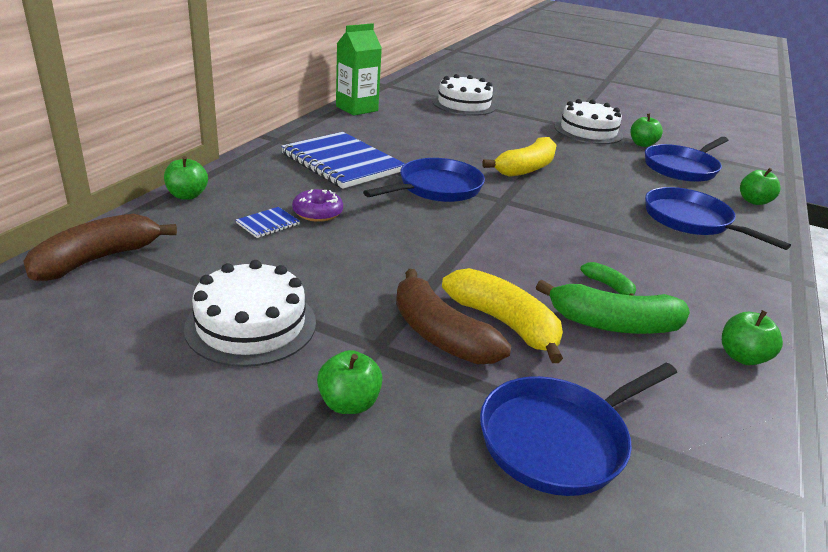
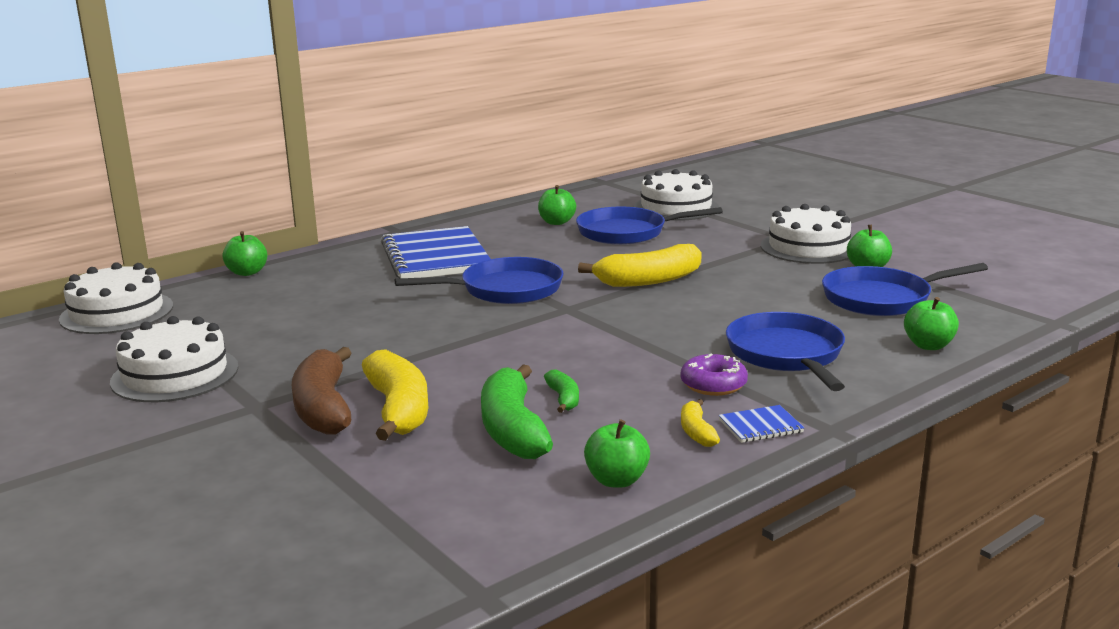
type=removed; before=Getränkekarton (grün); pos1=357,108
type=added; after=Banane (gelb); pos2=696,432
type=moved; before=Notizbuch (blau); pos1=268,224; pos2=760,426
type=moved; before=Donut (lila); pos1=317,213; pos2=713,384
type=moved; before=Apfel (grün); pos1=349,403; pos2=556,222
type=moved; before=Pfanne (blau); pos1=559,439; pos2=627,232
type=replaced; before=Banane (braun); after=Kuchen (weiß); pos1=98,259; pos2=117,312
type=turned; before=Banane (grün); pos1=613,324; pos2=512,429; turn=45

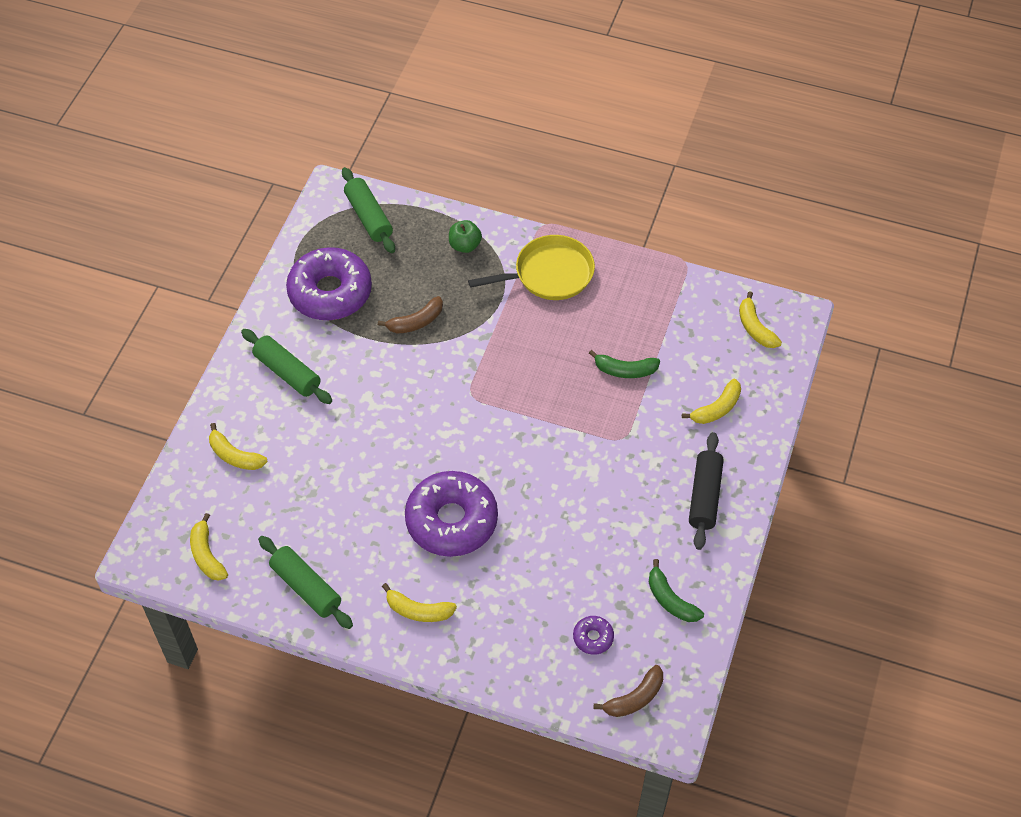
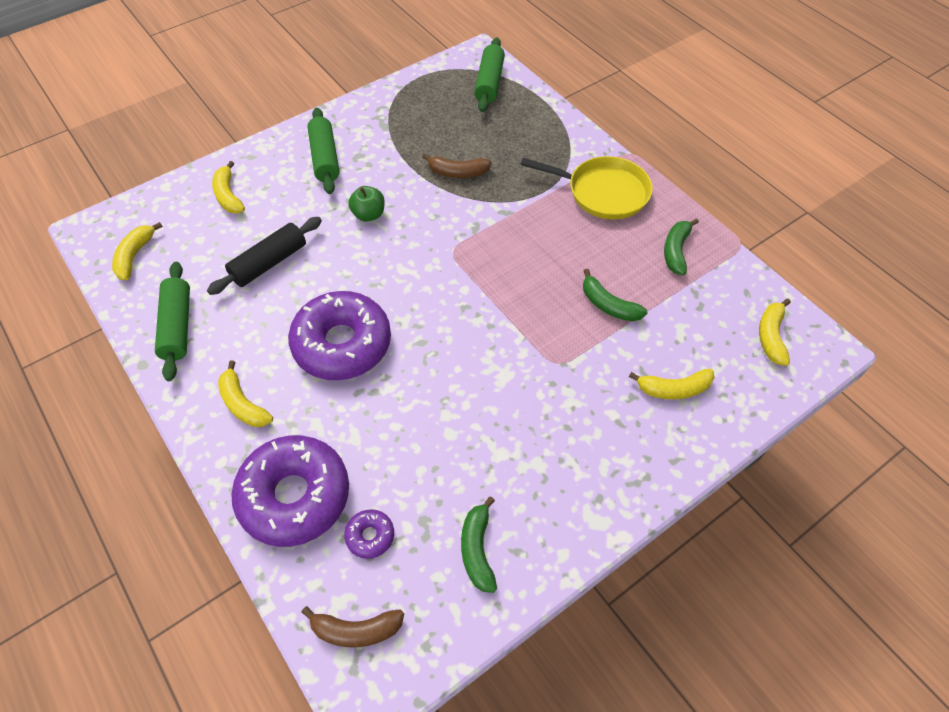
type=added; after=Banane (grün); pos2=676,251
type=moved; before=Donut (lila); pos1=330,292; pos2=294,496
type=moved; before=Apfel (grün); pos1=465,245; pos2=369,214
type=moved; before=Nudelholz (schwarz); pos1=704,496; pos2=269,263

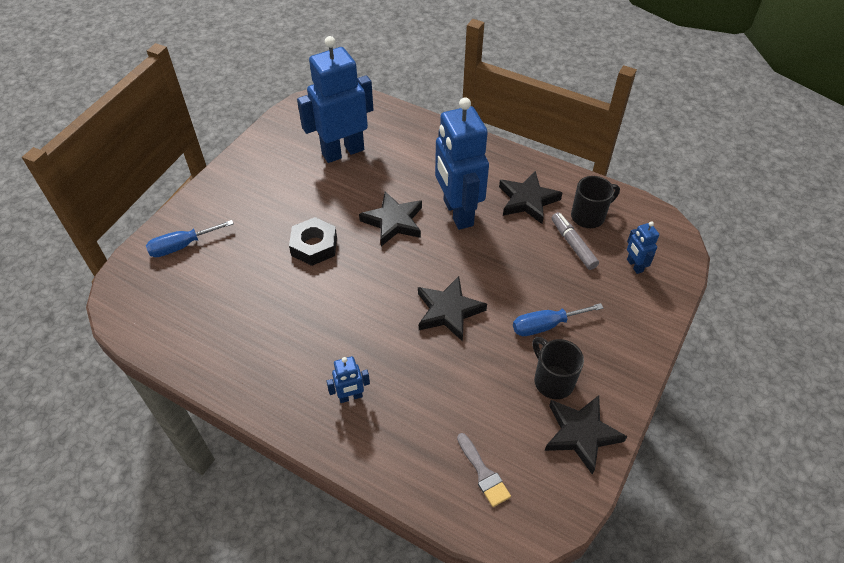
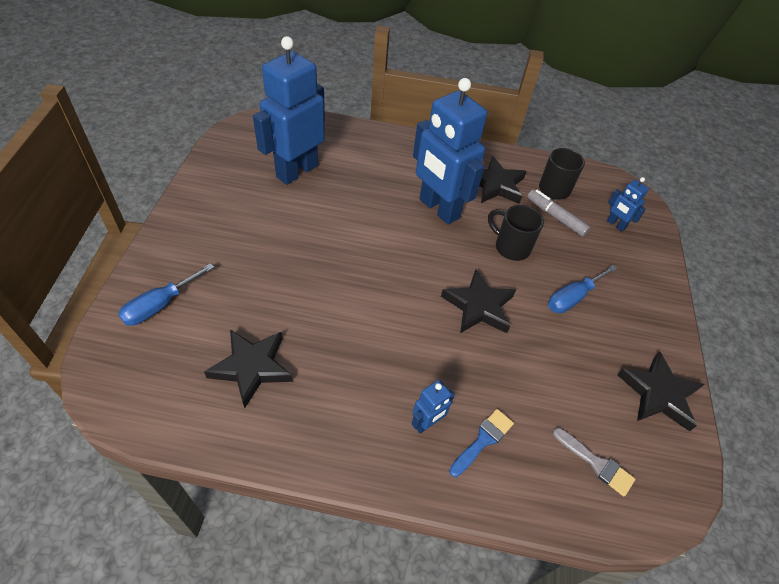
type=removed; before=Sechskantmutter (schwarz); pos1=314,246
type=added; after=Pinsel (blau); pos2=483,440
type=moved; before=Stern (schwarz); pos1=393,221; pos2=252,367
type=moved; before=Tasse (schwarz); pos1=552,380; pos2=511,247

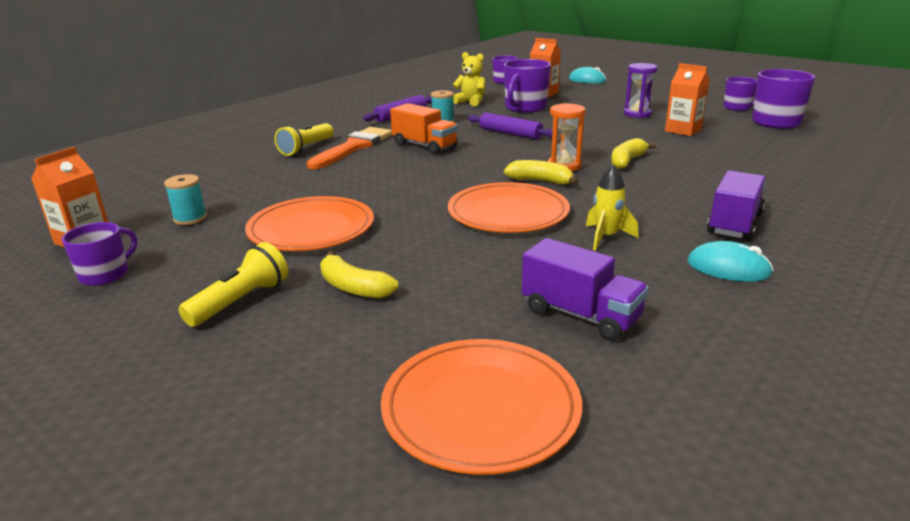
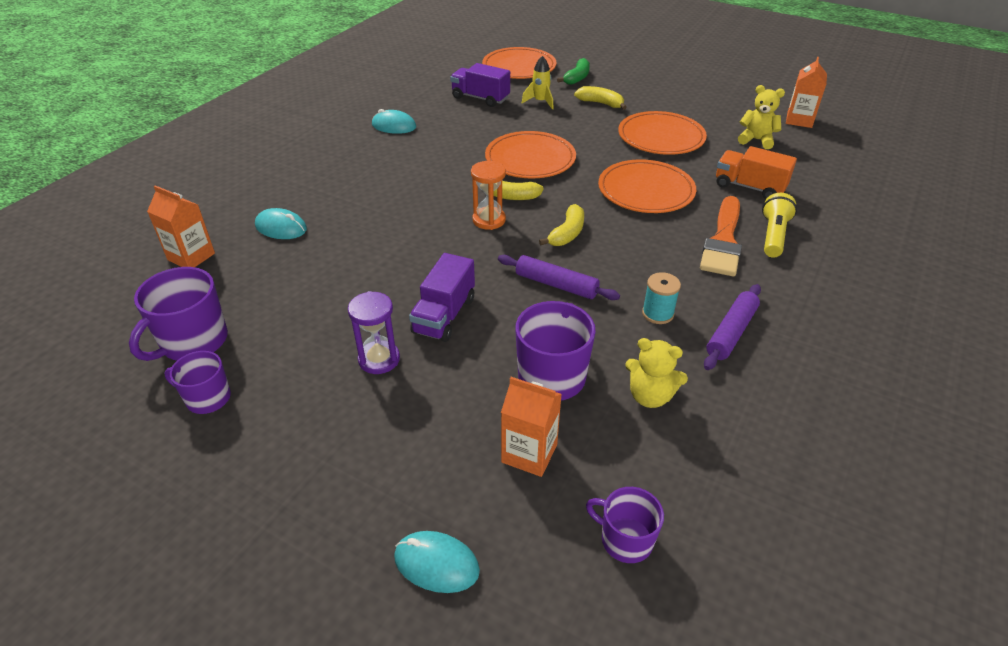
type=removed; before=Tasse (lila); pos1=105,274
type=removed; before=Taschenlampe (gelb); pos1=241,301
type=added; after=Computermaus (türkis); pos2=281,228
type=added; after=Banane (grün); pos2=577,78
type=added; after=Teller (orange); pos2=646,190
type=moved; before=Lastwagen (orange); pos1=424,146; pos2=749,187
type=moved; before=Rakete (gelb); pos1=606,237; pos2=540,102
type=moved; before=Banane (gelb); pos1=627,161; pos2=567,233
type=moved; before=Getränkekarton (orange); pos1=683,130; pos2=191,257
type=moved; before=Lastwagen (lila); pos1=734,224; pos2=444,315
type=replaced; before=Garnrolle (türkis); after=Teddybär (gelb); pos1=190,218; pos2=756,140

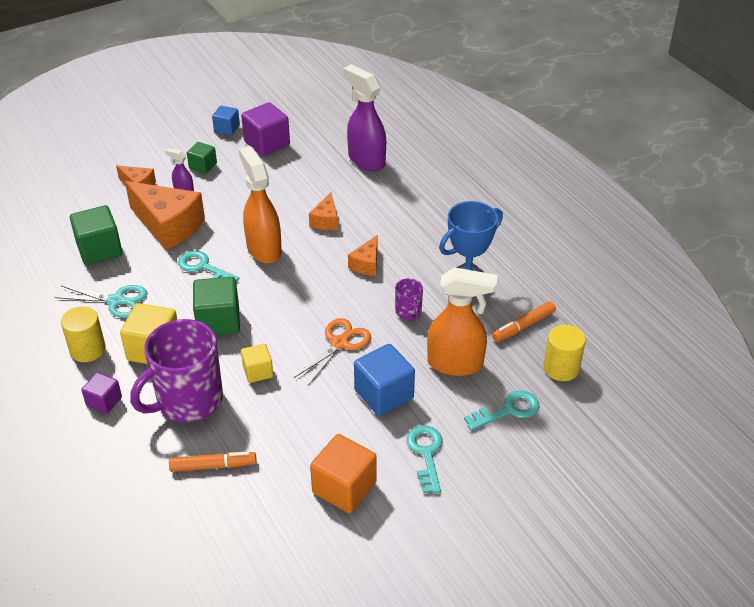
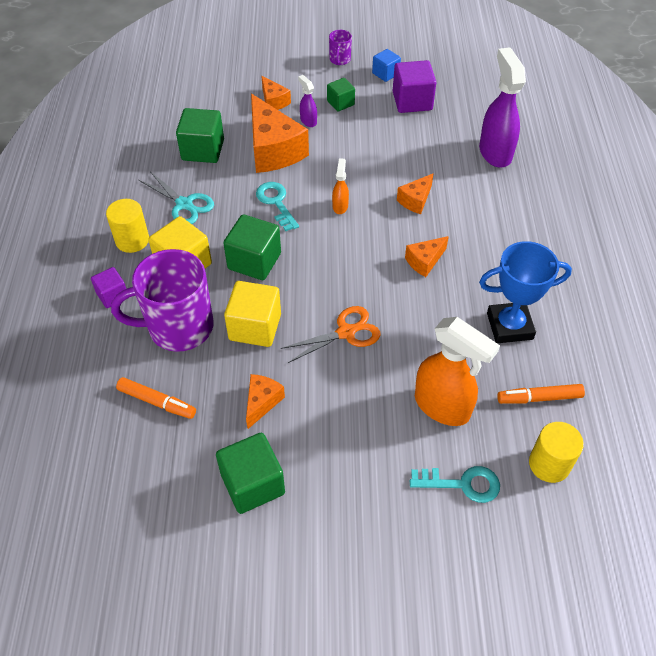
type=removed; before=Kubus (blau); pos1=384,394
type=removed; before=Schlüssel (türkis); pos1=426,454
type=added; after=Käse (orange); pos2=262,402
type=moved; before=Tasse (lila); pos1=408,312; pos2=339,60
type=recoloured; before=Kubus (orange); after=Kubus (grün); pos1=344,488; pos2=252,484
type=resized; before=Sprühflasche (orange); pos1=263,249; pos2=340,206; scale=0.47
type=resized; before=Kubus (gelb); pos1=258,372; pos2=255,327; scale=1.69

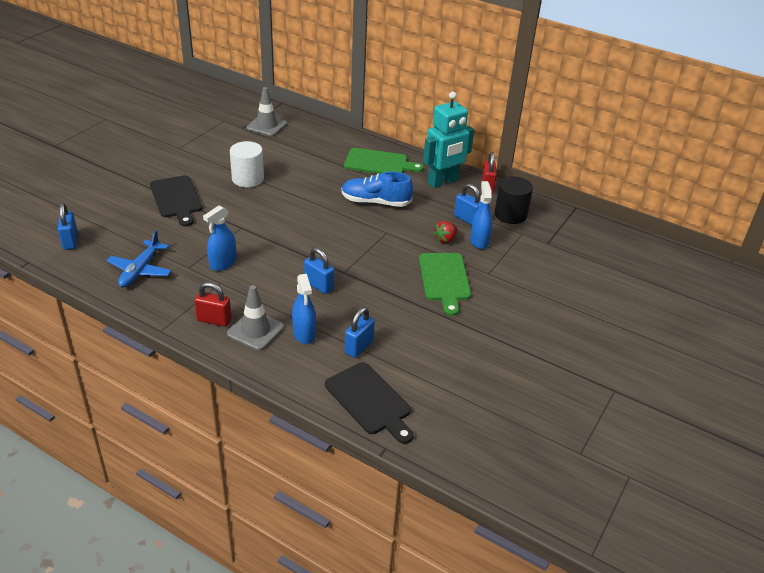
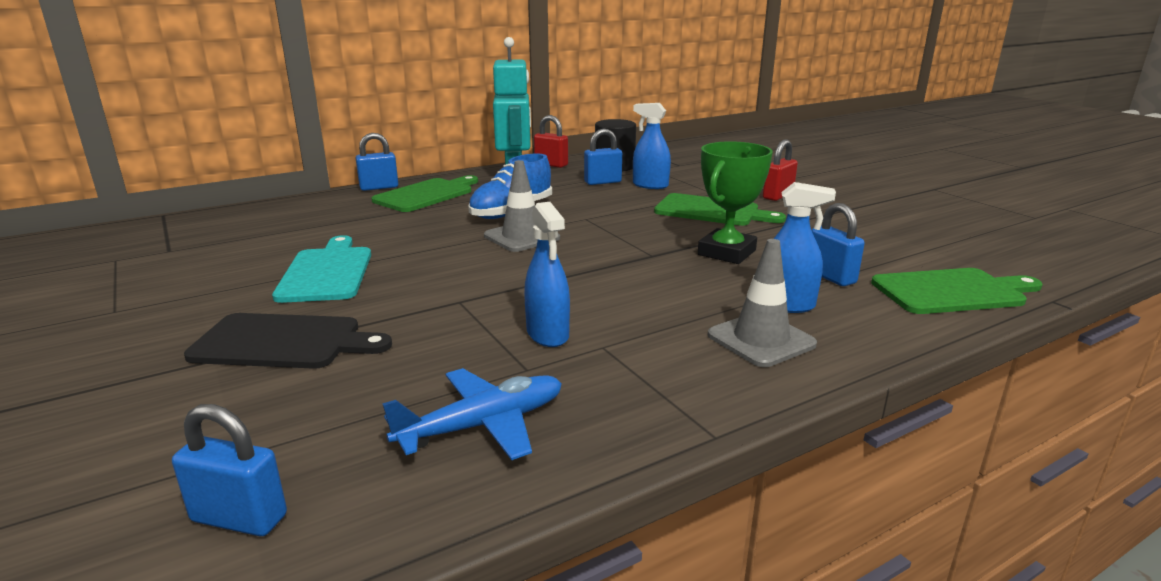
type=removed; before=Erdbeere (rot); pos1=445,239
type=added; after=Pokal (grün); pos2=727,253
type=moved; before=Vorhängeschloss (rot); pos1=214,320; pos2=778,196
type=moved; before=Leitkegel (grau); pos1=266,126; pos2=522,237
type=moved; before=Vorhängeschloss (blau); pos1=319,285; pos2=379,187
type=replaced; before=Vollzylinder (weiß); after=Schneidebrett (türkis); pos1=248,179; pos2=327,272
type=recoloured; before=Schneidebrett (schwarz); after=Schneidebrett (grün); pos1=370,401; pos2=952,291
type=turned; before=Flugzeug (blau); pos1=140,270; pos2=482,426; turn=-75

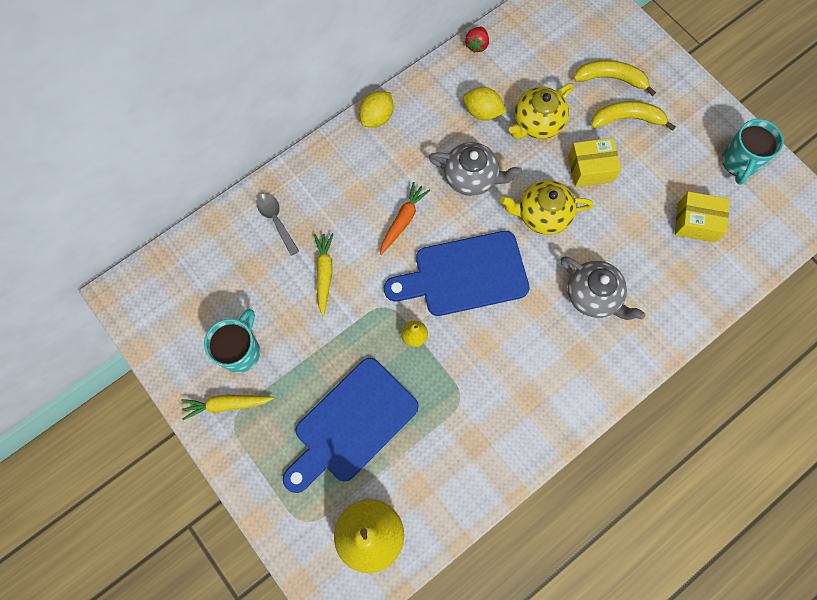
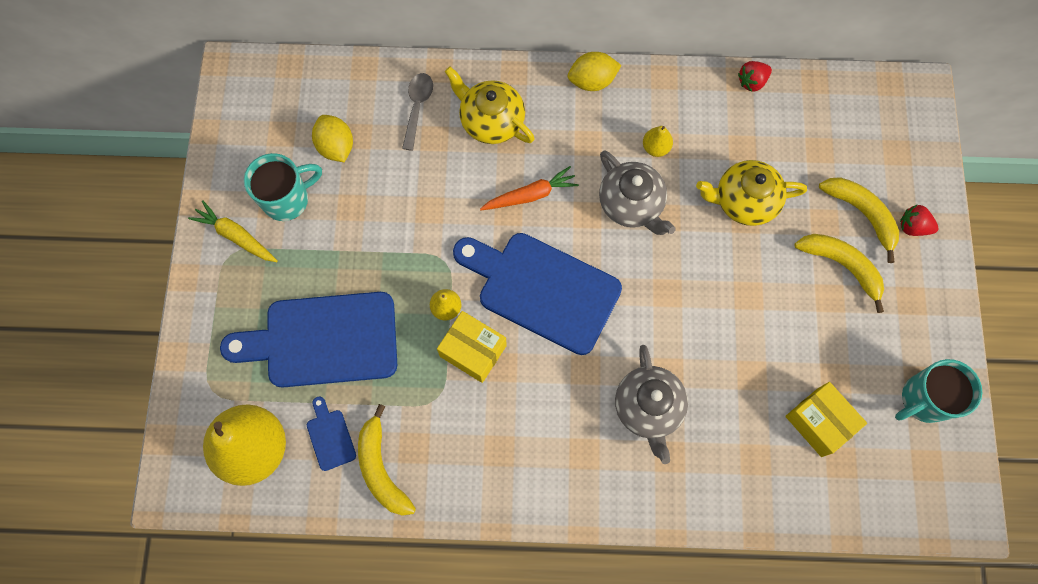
type=removed; before=Karotte (gelb); pos1=324,274
type=added; after=Schneidebrett (blau); pos2=330,436
type=added; after=Banane (gelb); pos2=381,469
type=added; after=Birne (gelb); pos2=655,148
type=added; after=Erdbeere (rot); pos2=913,227
type=moved; before=Zitrone (gelb); pos1=482,112; pos2=336,147
type=moved; before=Teekanne (gelb); pos1=542,214; pos2=491,121
type=moved; before=Schachtel (gelb); pos1=590,169; pos2=473,351

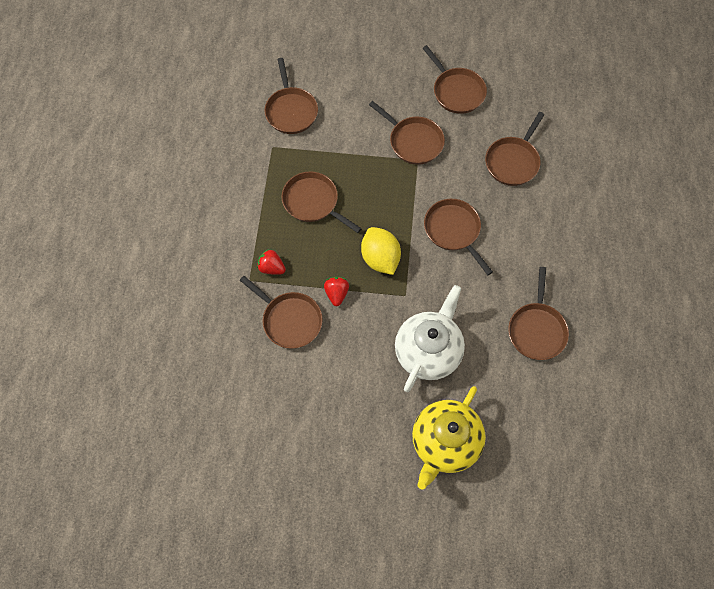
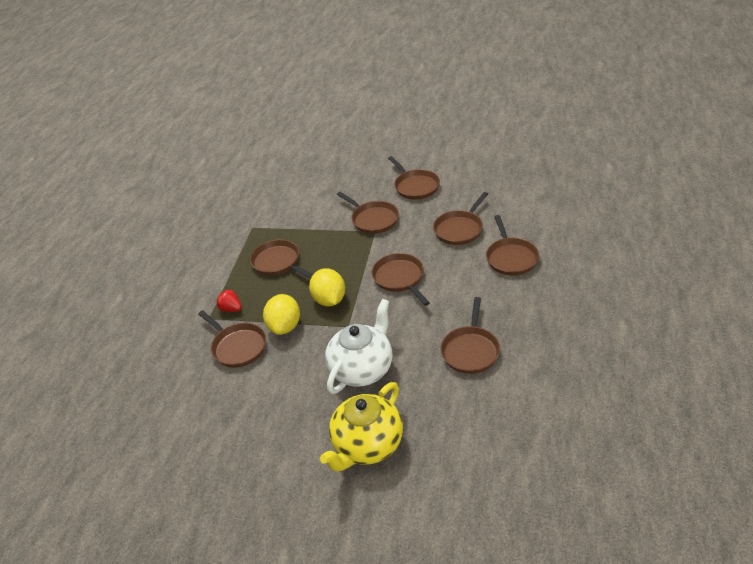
type=moved; before=Pfanne (braun); pos1=291,111; pos2=511,258
type=replaced; before=Erdbeere (rot); after=Zitrone (gelb); pos1=336,294; pos2=285,326

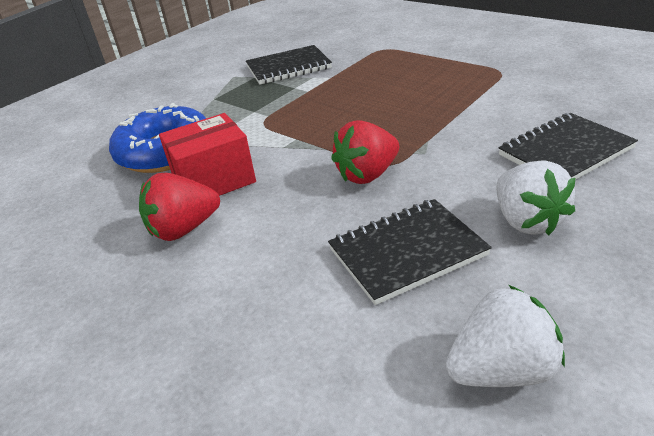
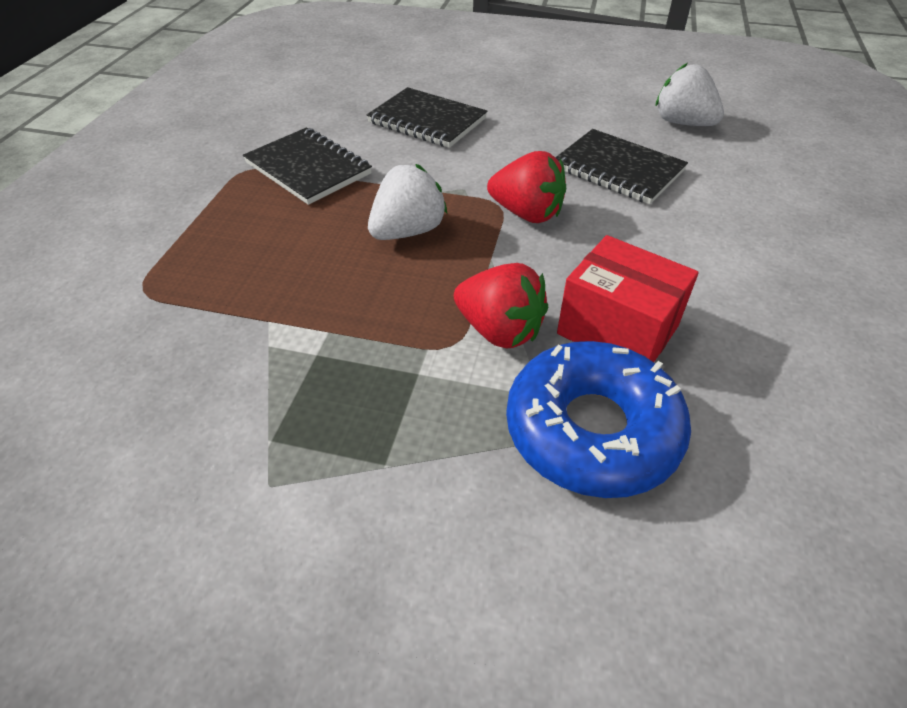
type=moved; before=Erdbeere (rot); pos1=184,229; pos2=499,330
type=moved; before=Notizbuch (schwarz); pos1=288,67; pos2=308,168
type=moved; before=Erdbeere (weiß); pos1=527,221; pos2=408,231

